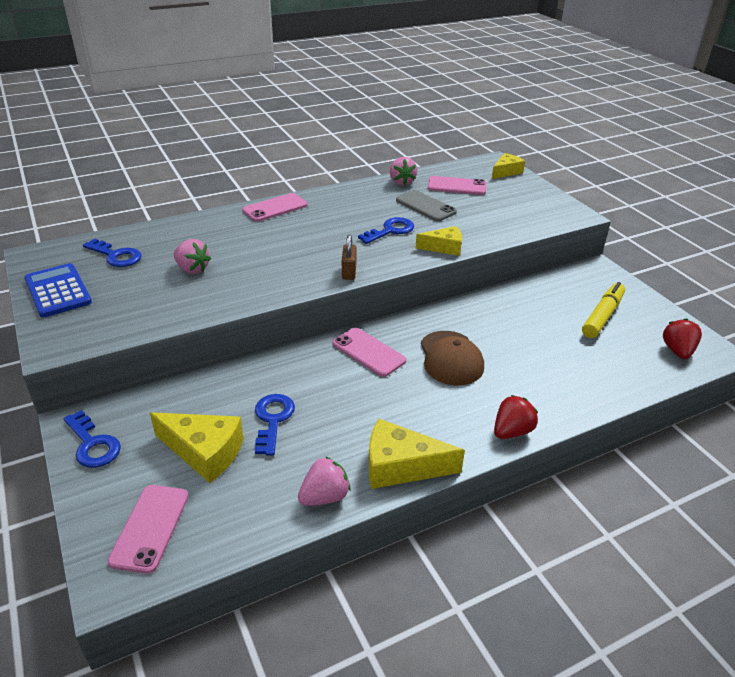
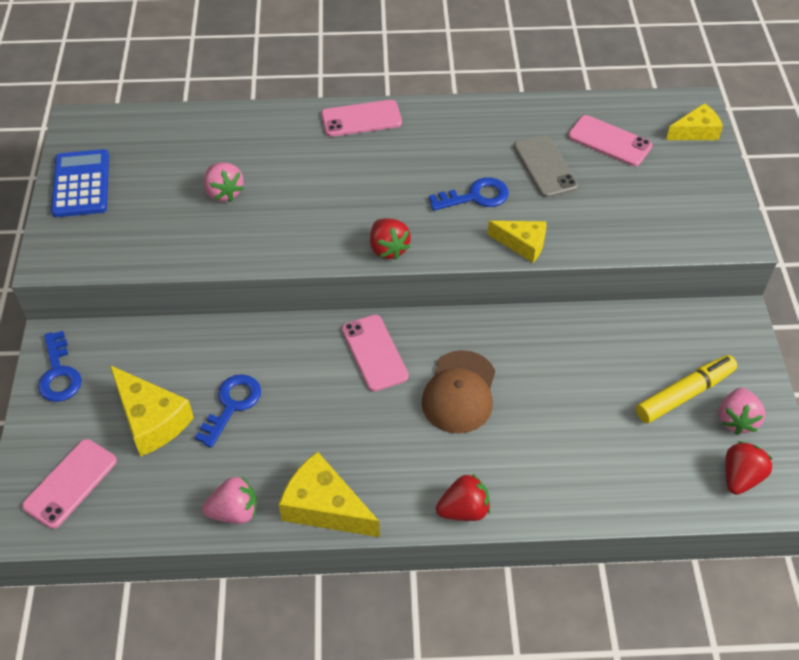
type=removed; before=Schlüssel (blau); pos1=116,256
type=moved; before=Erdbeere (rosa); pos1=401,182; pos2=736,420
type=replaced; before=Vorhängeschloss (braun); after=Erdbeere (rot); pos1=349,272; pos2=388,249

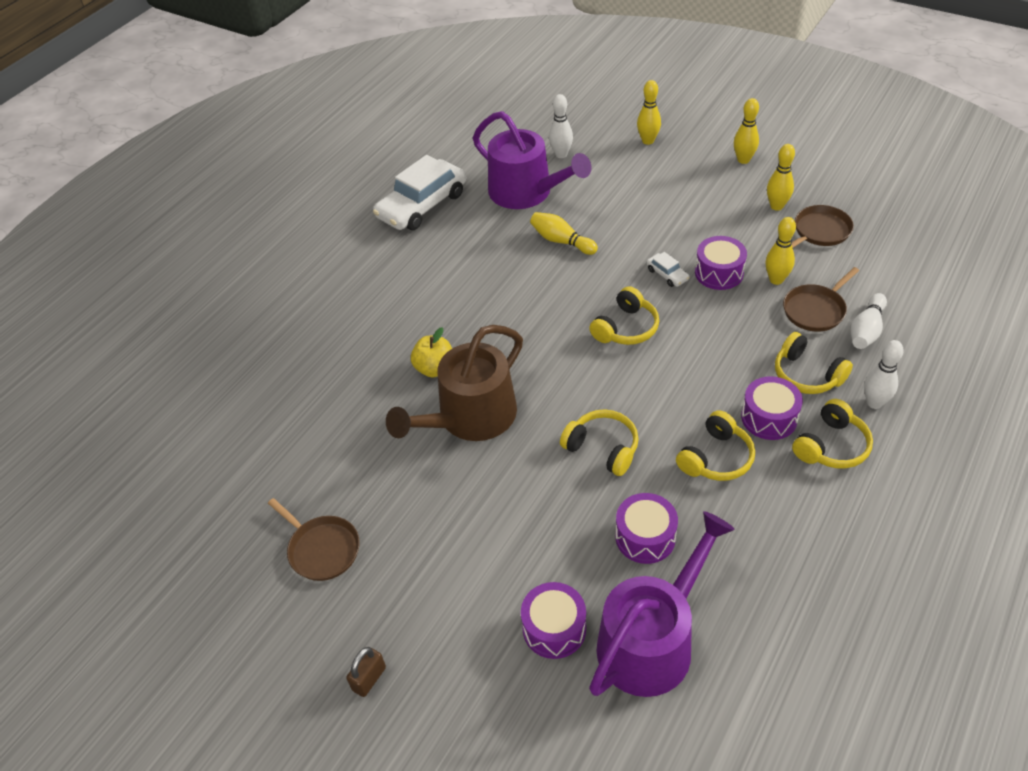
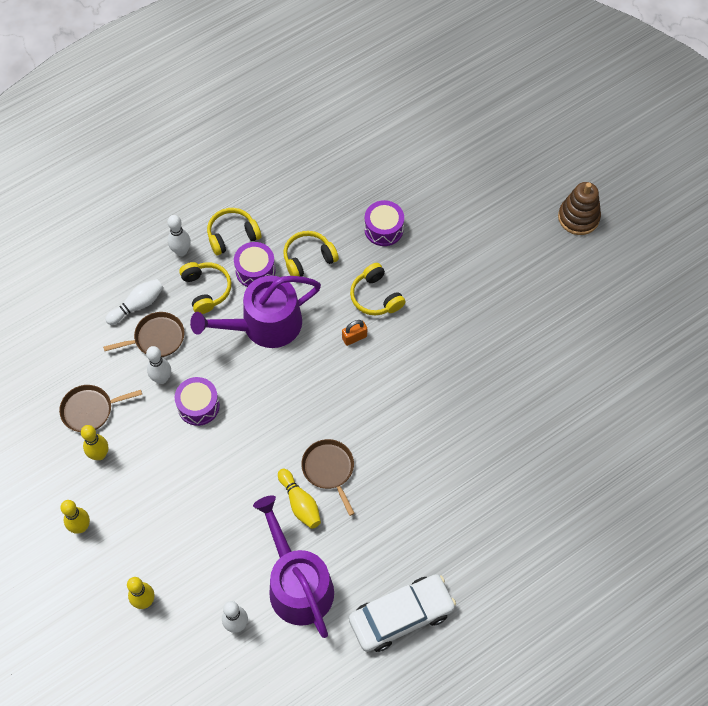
type=removed; before=Gießkanne (braun); pos1=470,417
type=removed; before=Apfel (gelb); pos1=435,368
type=removed; before=Trommel (lila); pos1=554,628
type=removed; before=Kopfhörer (gelb); pos1=626,328
type=removed; before=Auto (weiß); pos1=667,274
type=added; after=Vorhängeschloss (orange); pos2=354,337
type=moved; before=Pfanne (braun); pos1=322,549; pos2=329,469
type=moved; before=Gießkanne (lila); pos1=652,640; pos2=264,325
type=replaced; before=Vorhängeschloss (braun); after=Stapelspielzeug (braun); pos1=369,679; pos2=578,217
type=recoloured; before=Bowlingkegel (gelb); after=Bowlingkegel (weiß); pos1=776,280; pos2=162,378

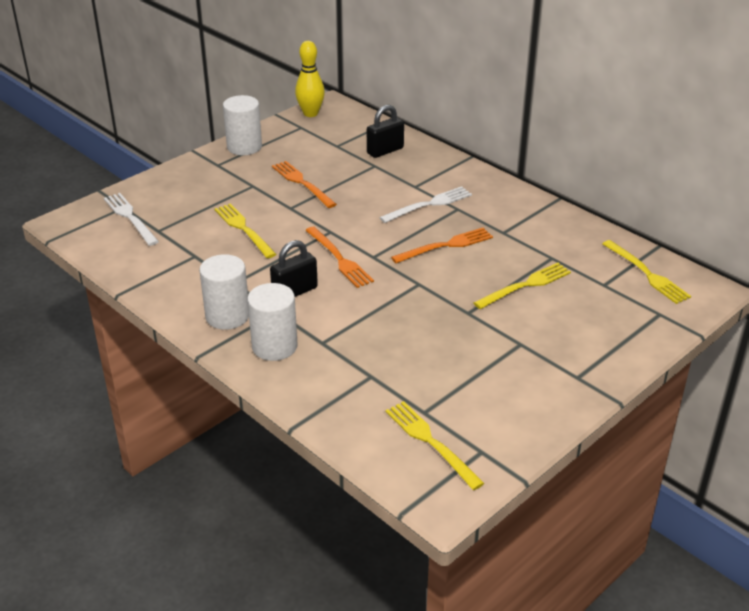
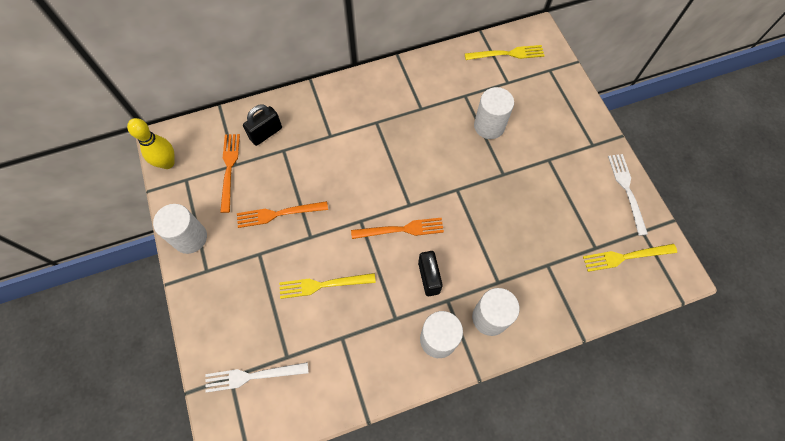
type=moved; before=Gabel (weiß); pos1=429,204; pos2=627,190
type=moved; before=Gabel (orange); pos1=446,246; pos2=229,169
type=replaced; before=Gabel (gelb); after=Vollzylinder (weiß); pos1=525,285; pos2=489,126
type=turned; before=Vorhängeschloss (schwarz); pos1=385,151; pos2=266,133; turn=60

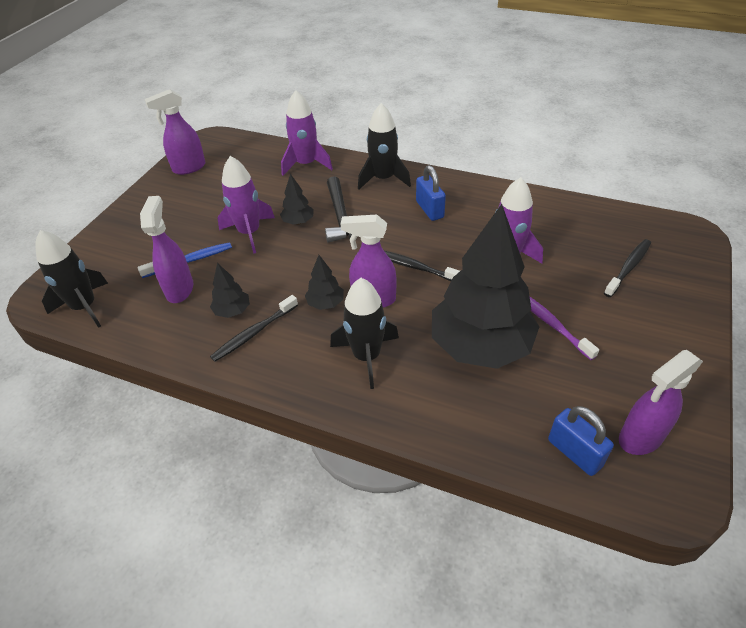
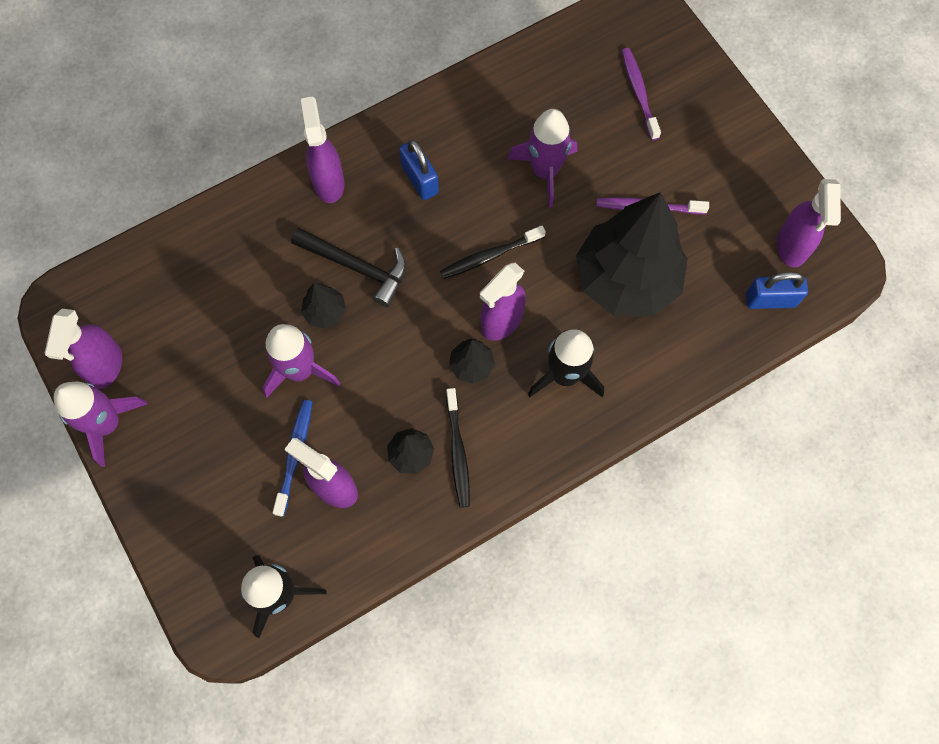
type=moved; before=Rakete (lila); pos1=306,164; pos2=107,423
type=replaced; before=Rakete (schwarz); after=Sprühflasche (lila); pos1=383,179; pos2=328,182
type=recoloured; before=Zahnbürste (schwarz); after=Zahnbürste (lila); pos1=628,267; pos2=639,93
type=turned; before=Vorhängeschloss (blau); pos1=429,209; pos2=420,179; turn=45

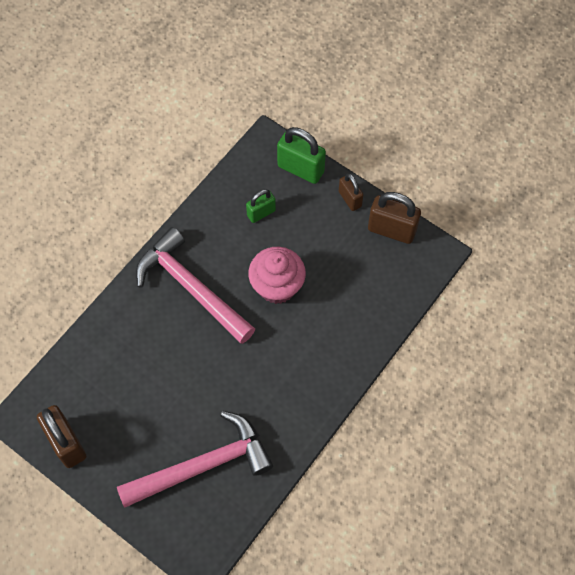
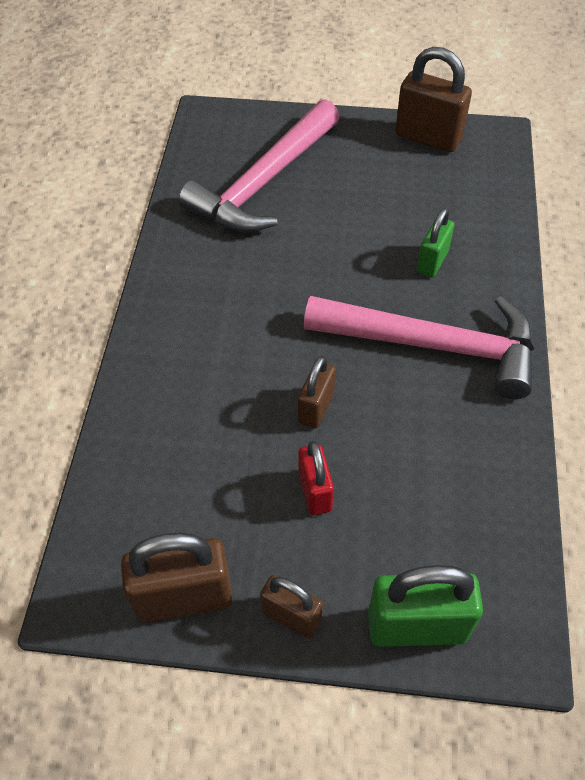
type=added; after=Vorhängeschloss (rot); pos2=315,491
type=moved; before=Vorhängeschloss (grün); pos1=261,213; pos2=432,262
type=replaced; before=Muffin (rosa); after=Vorhängeschloss (braun); pos1=277,286; pos2=316,408

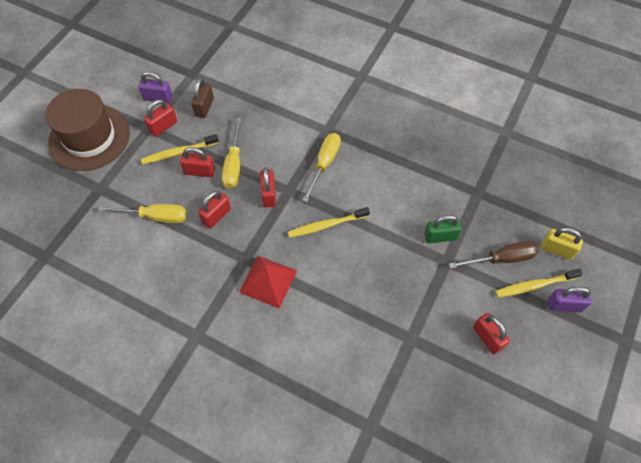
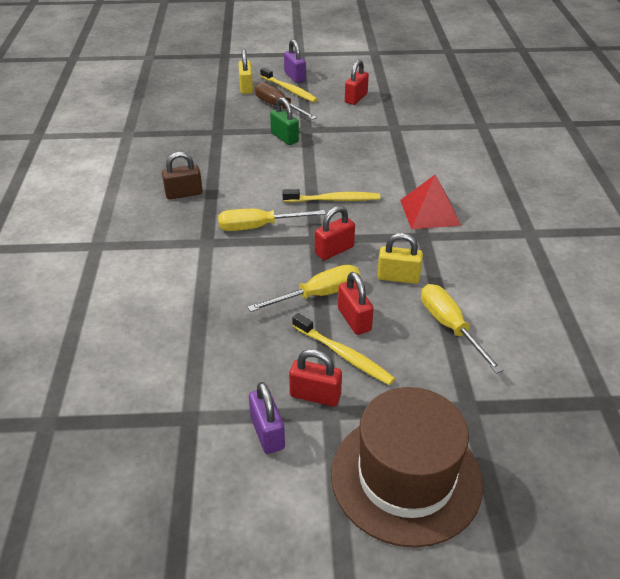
type=moved; before=Vorhängeschloss (braun); pos1=204,107; pos2=184,194
type=recoloured; before=Vorhängeschloss (rot); after=Vorhängeschloss (gelb); pos1=216,216; pos2=398,277
type=turned; before=Zahnbürste (gelb); pos1=326,225; pos2=334,200; turn=-45

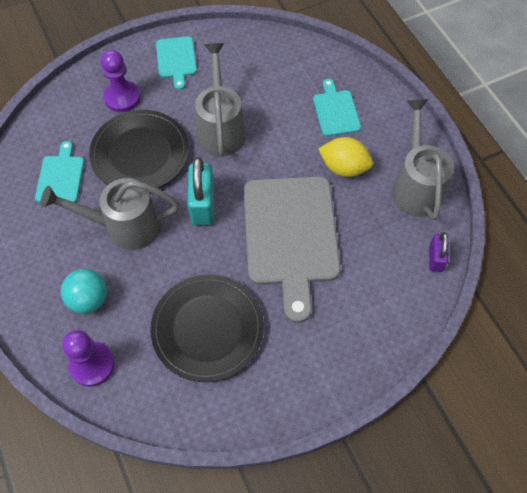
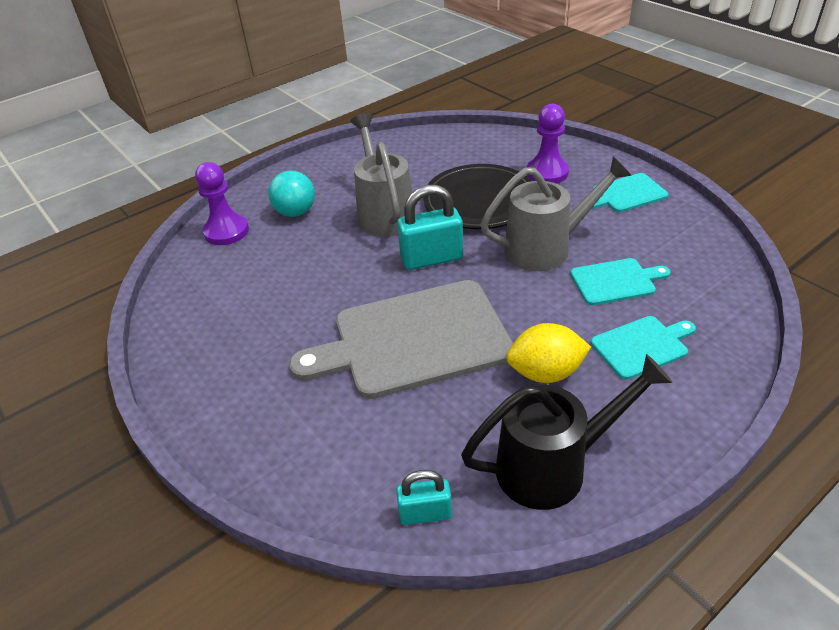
type=removed; before=Teller (schwarz); pos1=207,329
type=moved; before=Schneidebrett (türkis); pos1=60,177; pos2=615,281
type=recoloured; before=Gießkanne (grau); after=Gießkanne (schwarz); pos1=416,186; pos2=553,466
type=recoloured; before=Vorhängeschloss (lila); after=Vorhängeschloss (türkis); pos1=435,258; pos2=425,513
type=turned; before=Zitrone (gelb); pos1=344,168; pos2=545,373; turn=75

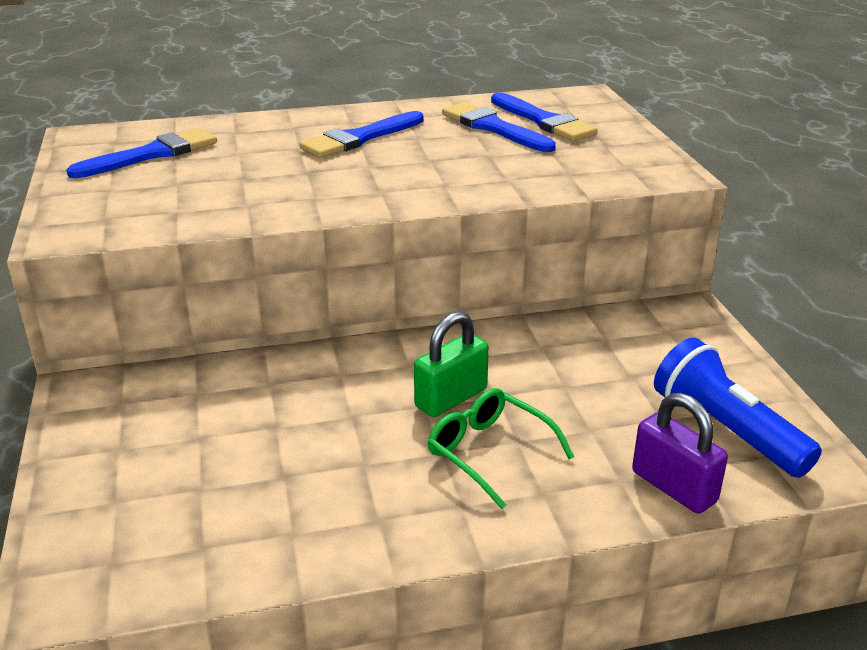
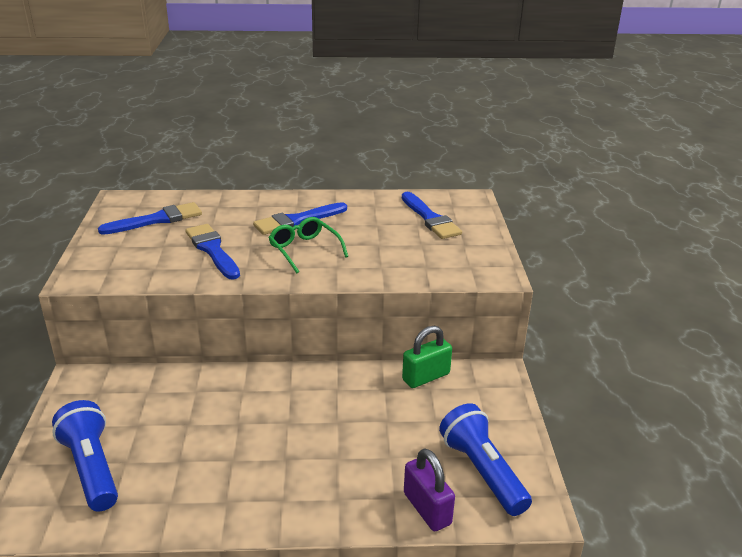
type=added; after=Taschenlampe (blau); pos2=92,468
type=moved; before=Vorhängeschloss (grün); pos1=451,398; pos2=426,377
type=moved; before=Brille (grün); pos1=488,452; pos2=304,250
type=moved; before=Pinsel (blau); pos1=493,128; pos2=212,250

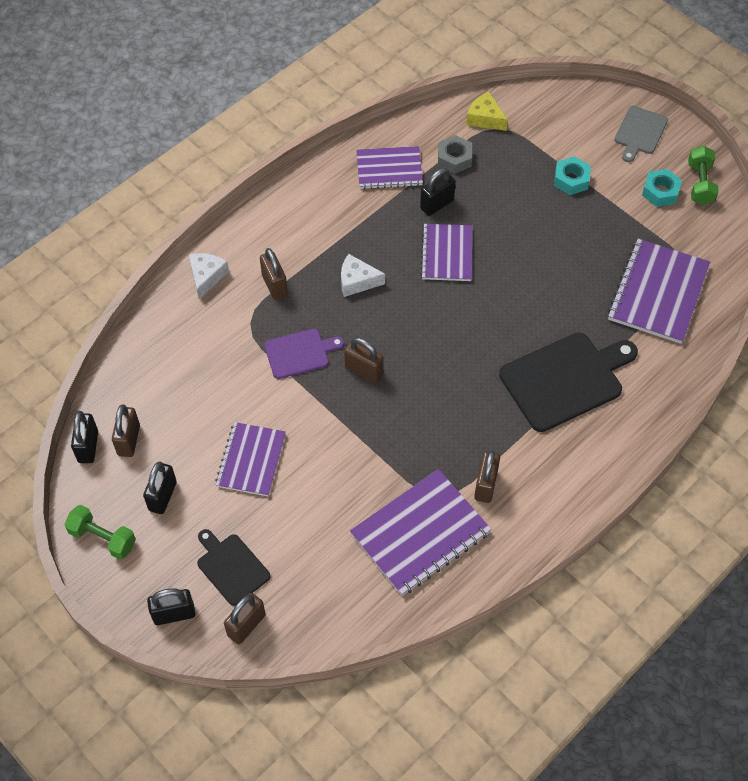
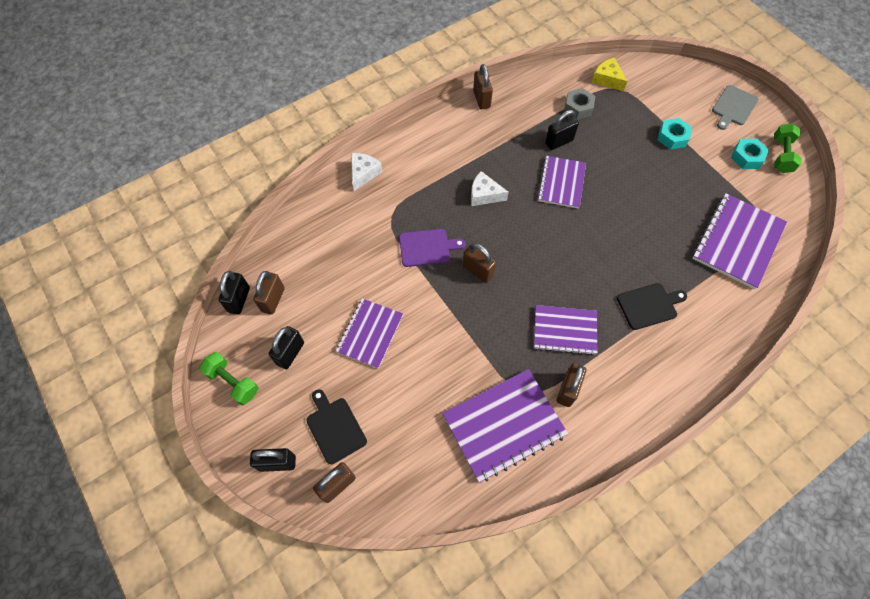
type=moved; before=Vorhängeschloss (braun); pos1=274,285; pos2=481,99
type=moved; before=Notizbuch (lila); pos1=389,169; pos2=565,330
type=resized; before=Schneidebrett (schwarz); pos1=565,379; pos2=649,305; scale=0.57

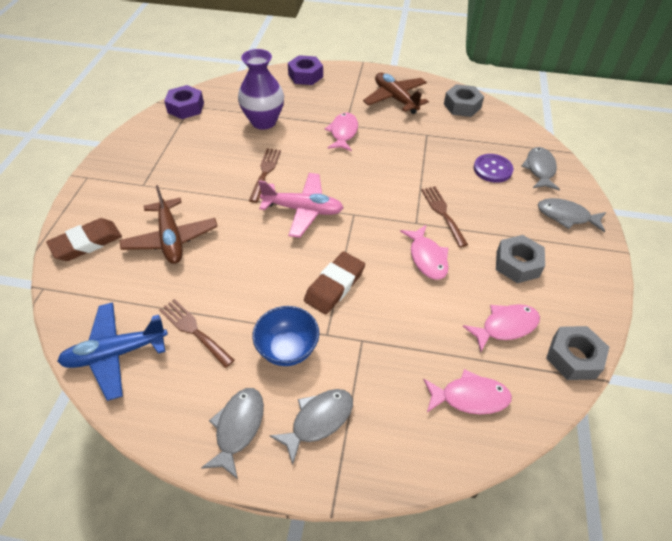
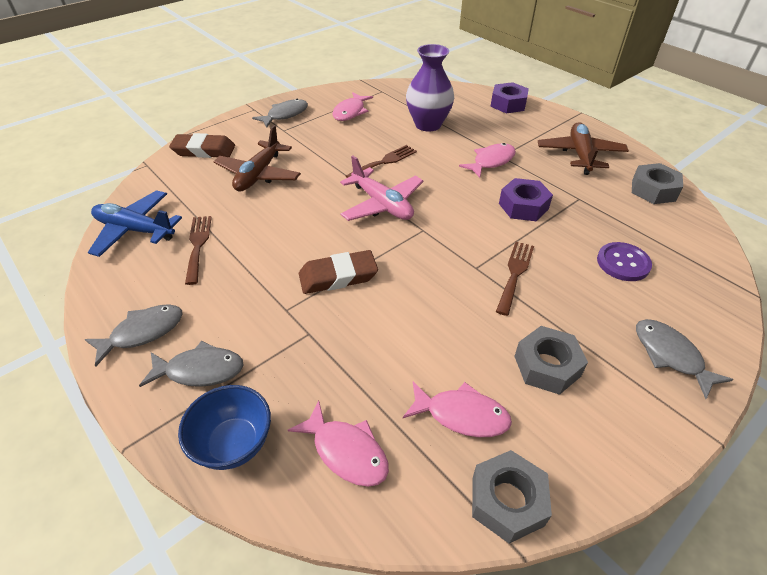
type=moved; before=Sechskantmutter (lila); pos1=186,107; pos2=523,206
type=moved; before=Schüssel (blau); pos1=287,349; pos2=234,443
type=moved; before=Fisch (rosa); pos1=427,258; pos2=350,112
type=moved; before=Fisch (grau); pos1=540,169; pos2=285,115

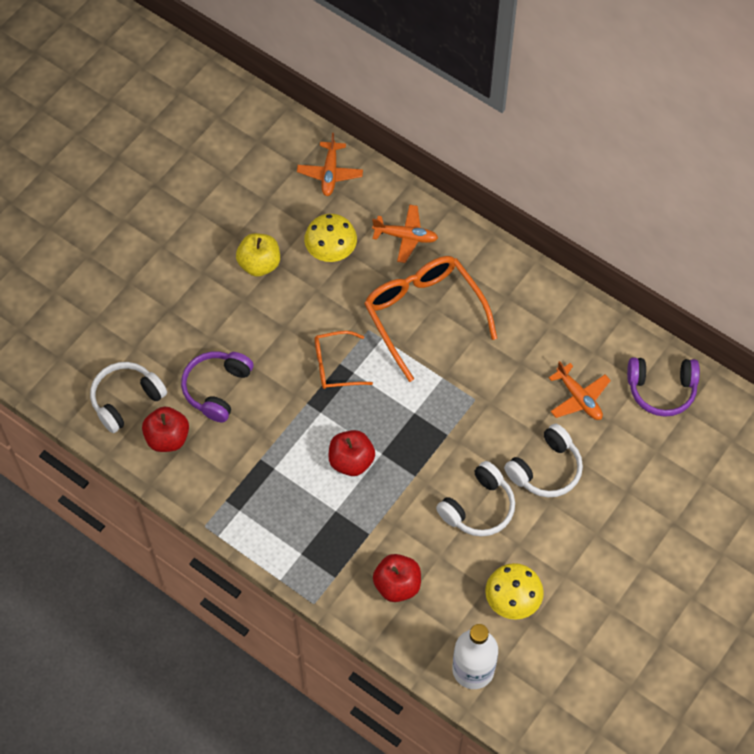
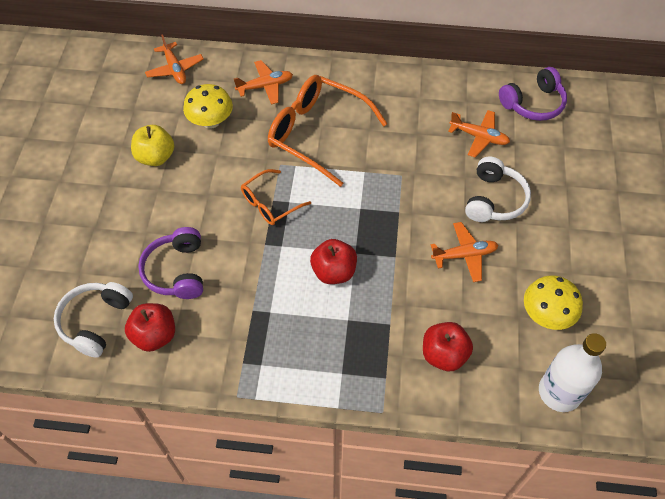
type=replaced; before=Kopfhörer (weiß); after=Flugzeug (orange); pos1=478,507; pos2=464,255

